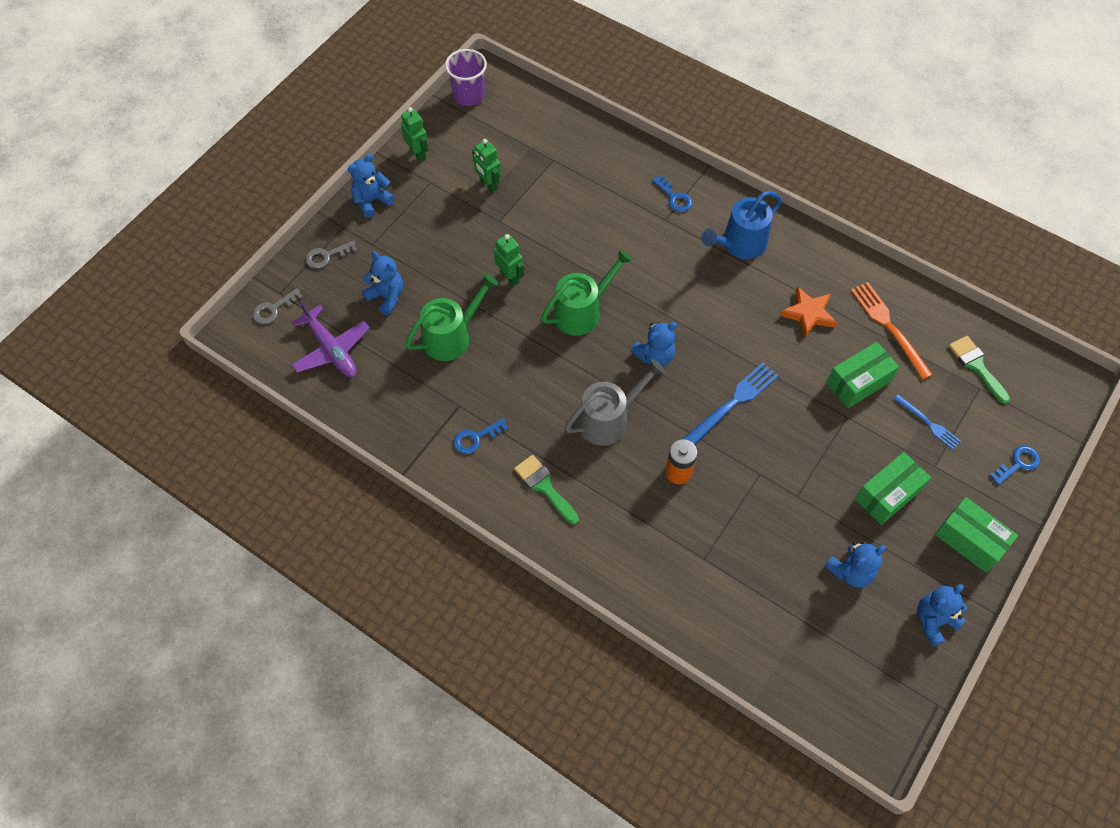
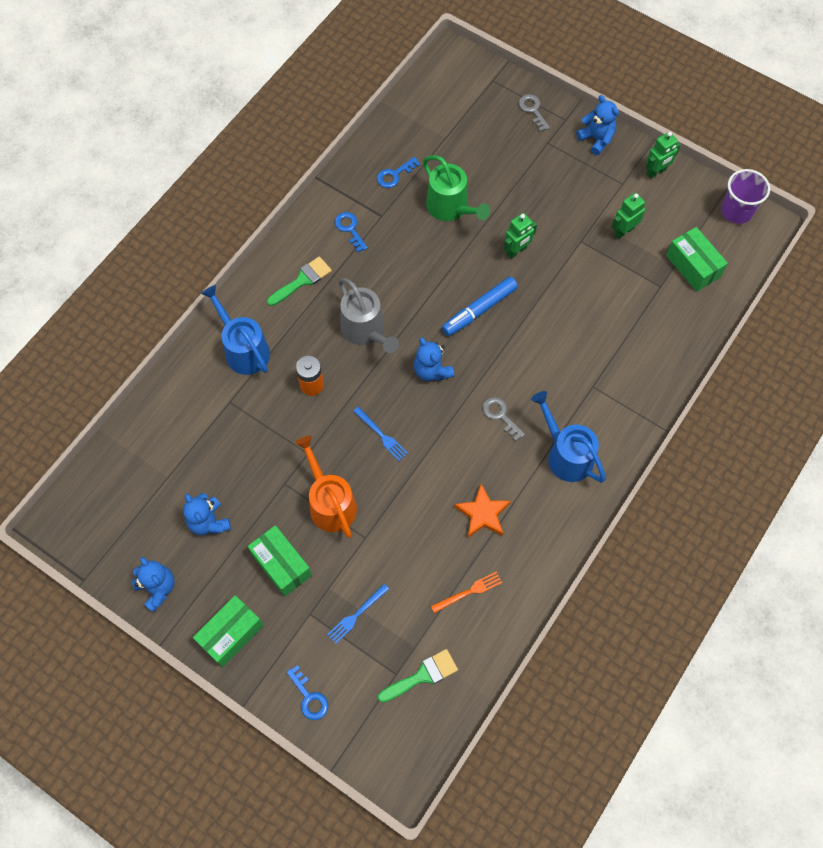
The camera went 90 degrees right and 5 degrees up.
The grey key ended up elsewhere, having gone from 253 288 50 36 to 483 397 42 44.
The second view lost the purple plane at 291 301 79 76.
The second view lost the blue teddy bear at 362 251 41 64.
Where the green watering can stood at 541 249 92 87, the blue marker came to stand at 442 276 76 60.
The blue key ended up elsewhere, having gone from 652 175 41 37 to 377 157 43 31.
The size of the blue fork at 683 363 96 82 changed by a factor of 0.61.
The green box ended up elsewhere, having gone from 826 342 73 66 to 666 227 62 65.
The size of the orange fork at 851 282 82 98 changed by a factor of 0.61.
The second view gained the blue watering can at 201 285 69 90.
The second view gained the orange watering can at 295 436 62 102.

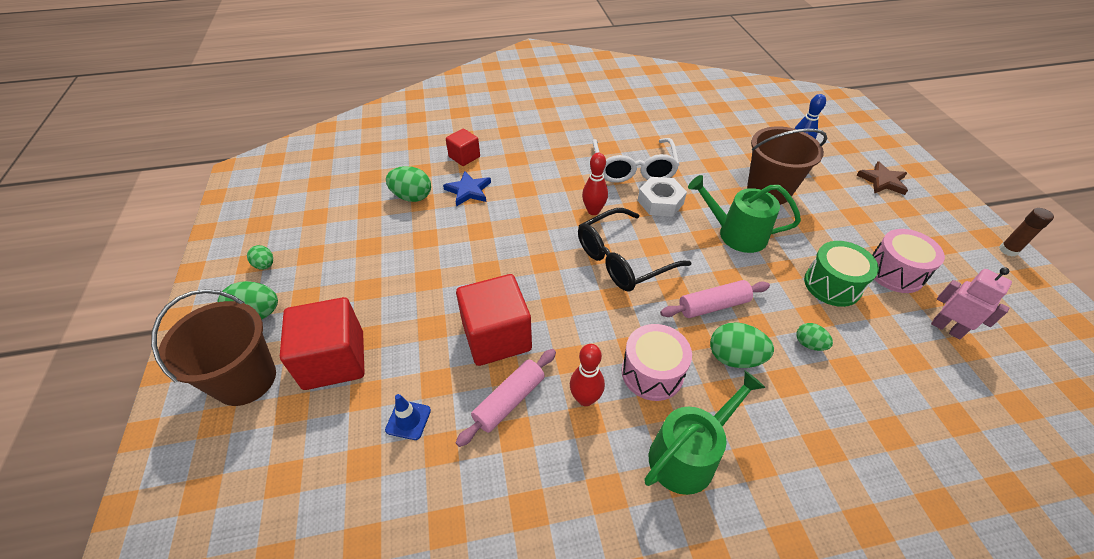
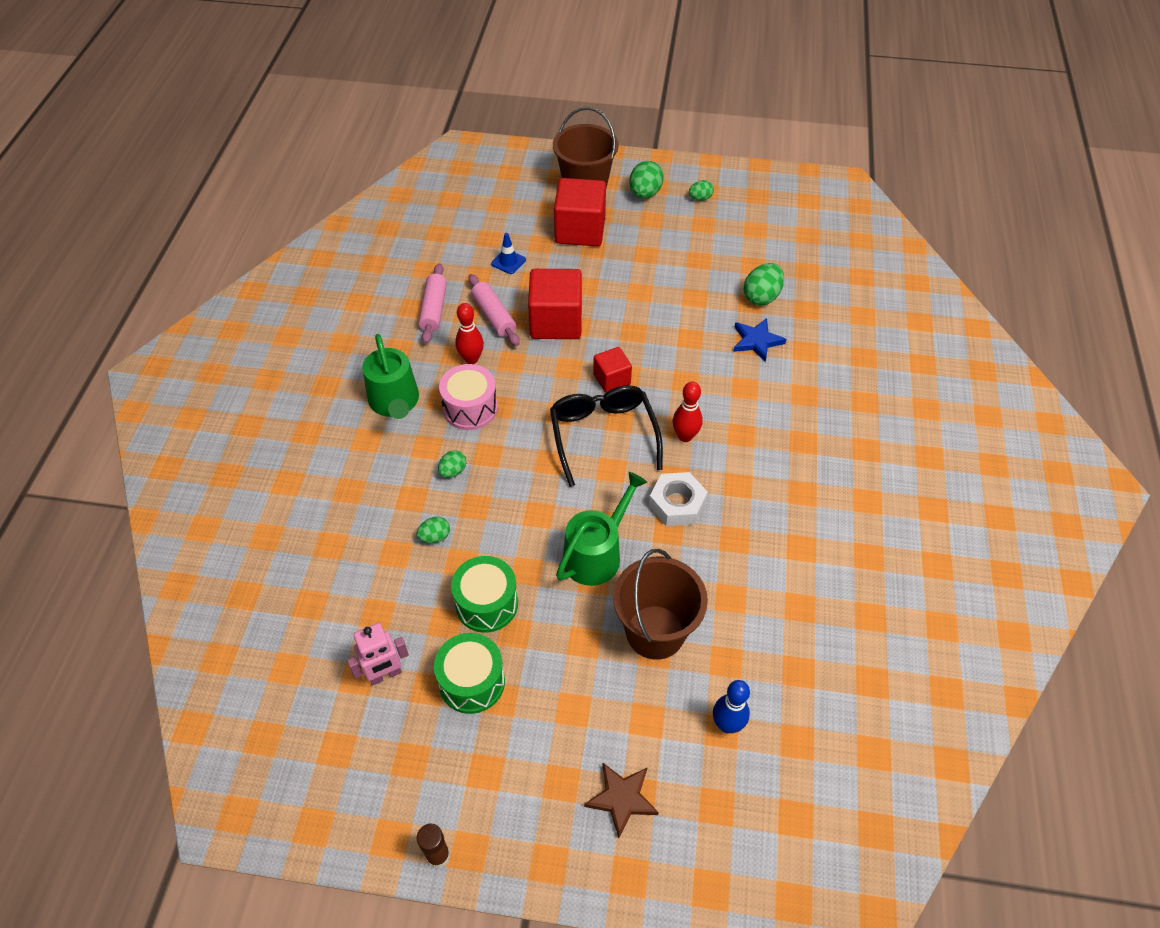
The camera went 110 degrees right and 5 degrees up.
The red cube ended up elsewhere, having gone from 446 128 34 38 to 593 347 39 46.
The second view lost the white glasses at 592 138 88 45.
The pink rolling pin ended up elsewhere, having gone from 660 280 110 38 to 418 263 29 81.
The size of the green egg at 710 322 64 46 changed by a factor of 0.59.
What was the pink drum at 873 229 72 64 turned into the green drum at 434 633 71 81.

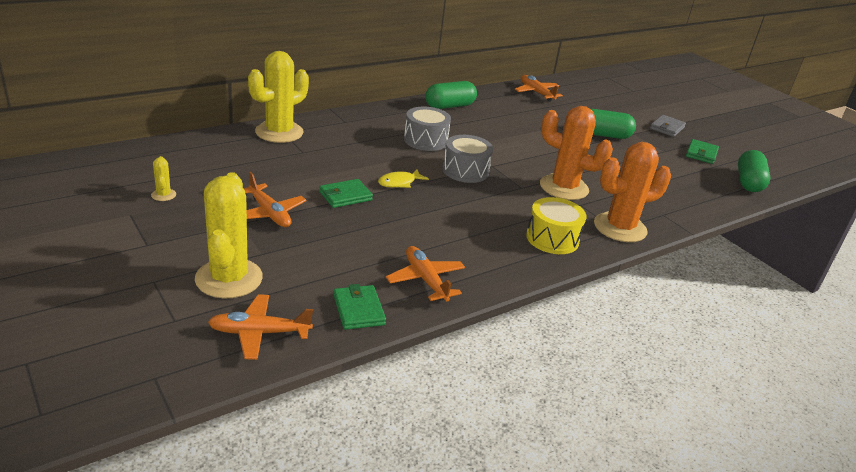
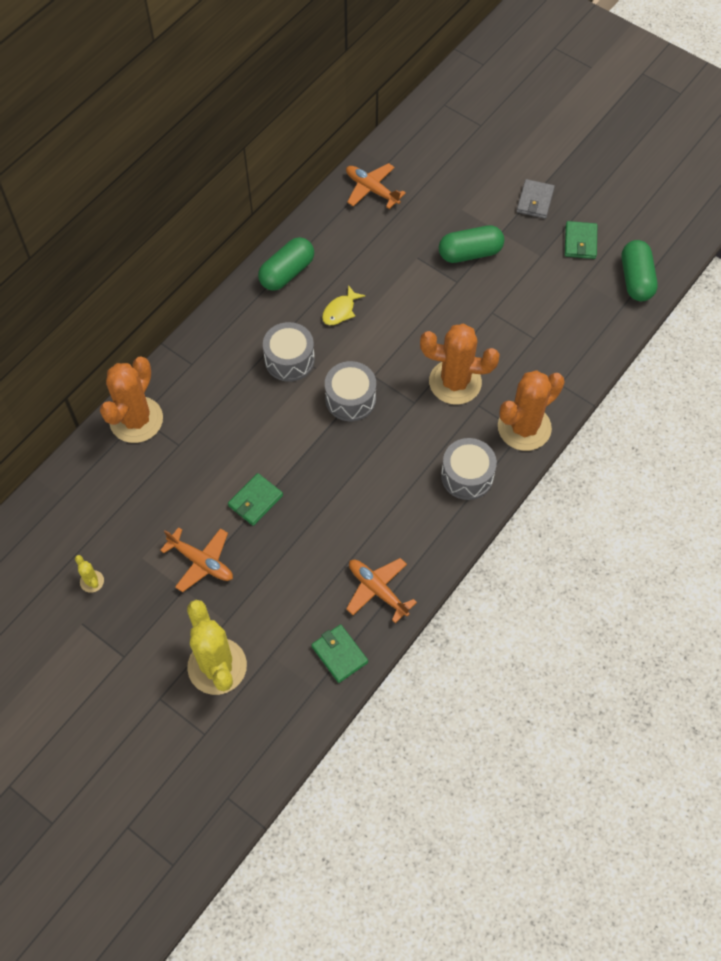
The camera went 15 degrees left and 30 degrees up.
The second view lost the orange plane at 208 294 105 66.
What was the yellow cactus at 248 51 61 92 turned into the orange cactus at 100 356 63 87.
The yellow fish ended up elsewhere, having gone from 378 169 51 19 to 322 285 43 40.
What was the yellow drum at 526 197 60 57 turned into the grey drum at 441 438 56 62.

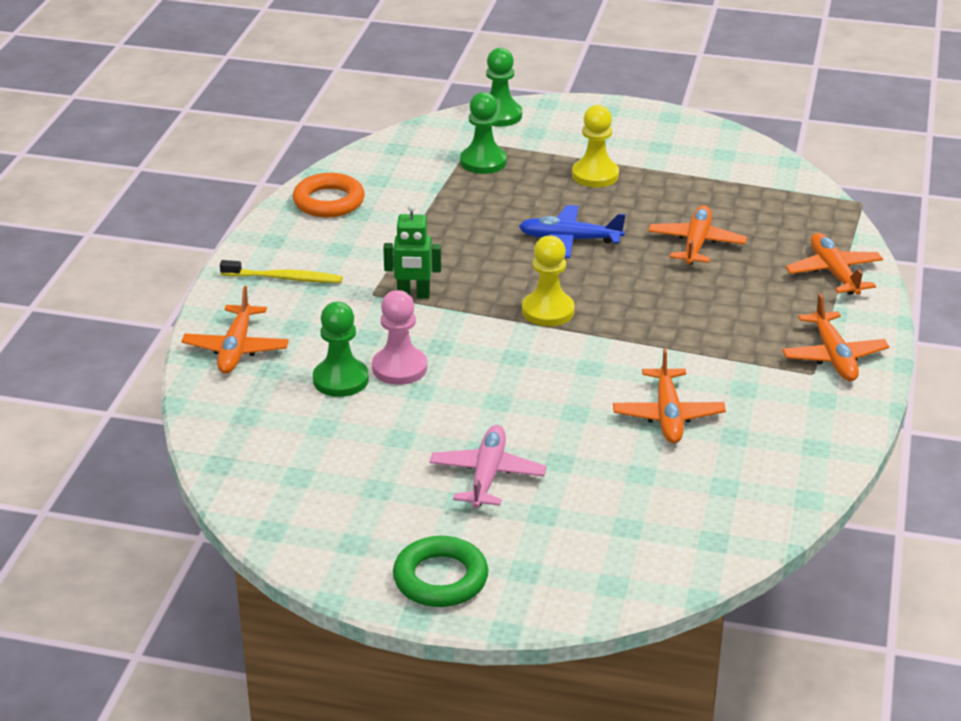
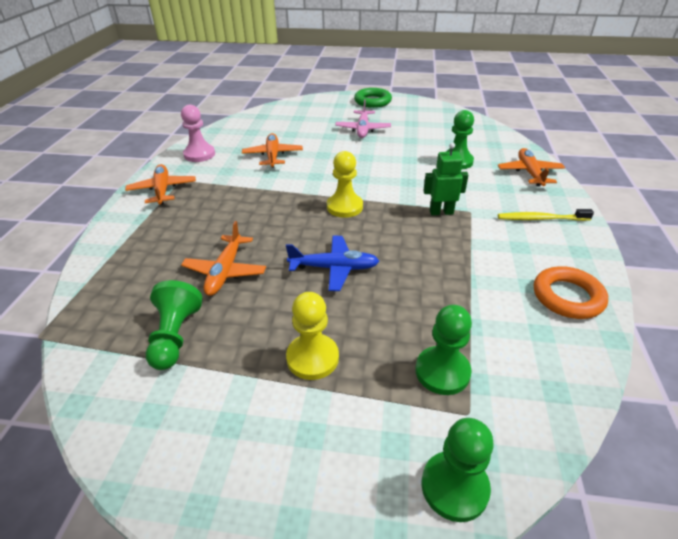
The camera went 175 degrees right and 5 degrees up.
The pink pawn ended up elsewhere, having gone from 372 290 55 95 to 181 105 34 57.
The second view lost the orange plane at 786 233 97 62.
The second view gained the green pawn at 146 280 57 90.

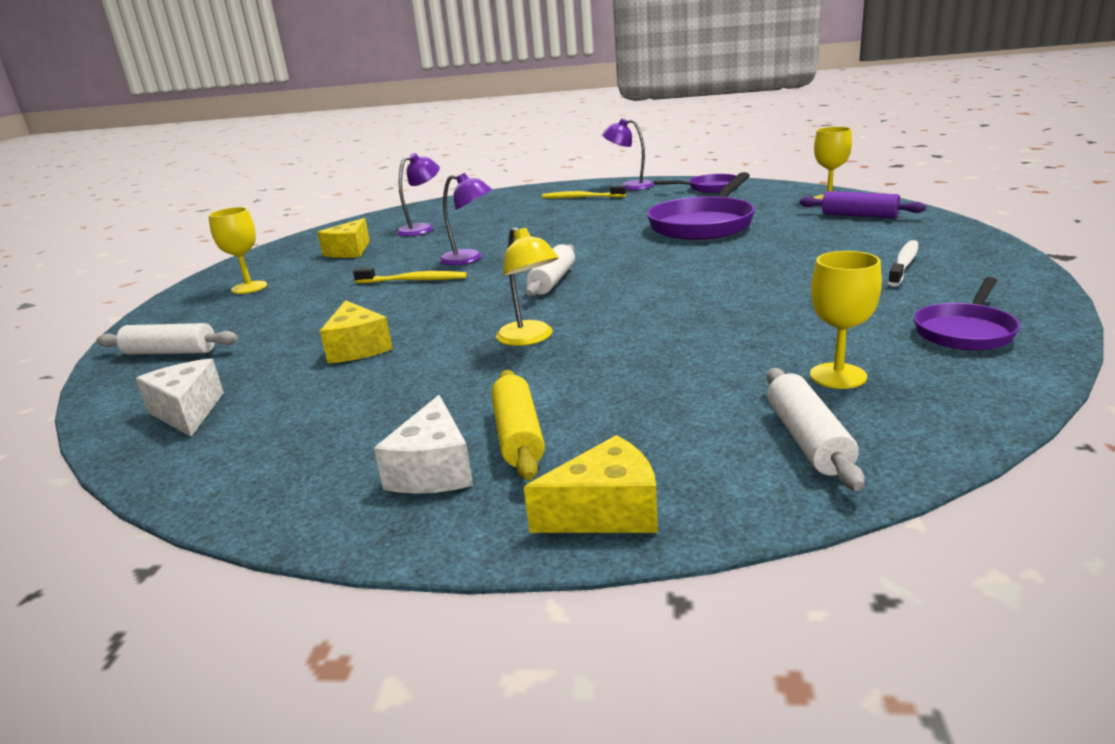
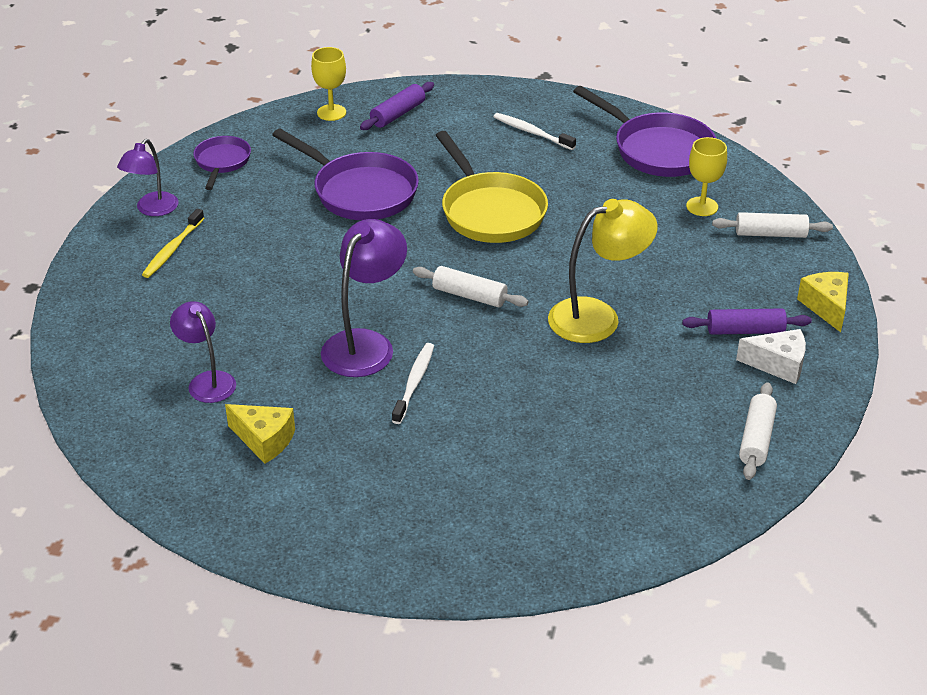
The camera went 85 degrees left and 15 degrees up.
The white rolling pin ended up elsewhere, having gone from 96 323 142 32 to 739 382 38 98.
The second view lost the white cheese at 135 359 89 78.
The second view lost the yellow goblet at 208 207 59 87.
The second view lost the yellow cheese at 320 300 73 63.
What was the yellow toothbrush at 353 268 114 15 turned into the white toothbrush at 392 343 42 81.
The size of the purple lamp at 439 173 53 92 changed by a factor of 1.56.
What was the yellow rolling pin at 491 370 54 111 turned into the purple rolling pin at 682 308 130 27.
The size of the yellow lamp at 496 227 63 119 changed by a factor of 1.56.
The size of the purple pan at 914 277 106 74 changed by a factor of 1.76.
The second view gained the yellow pan at 435 131 113 112.

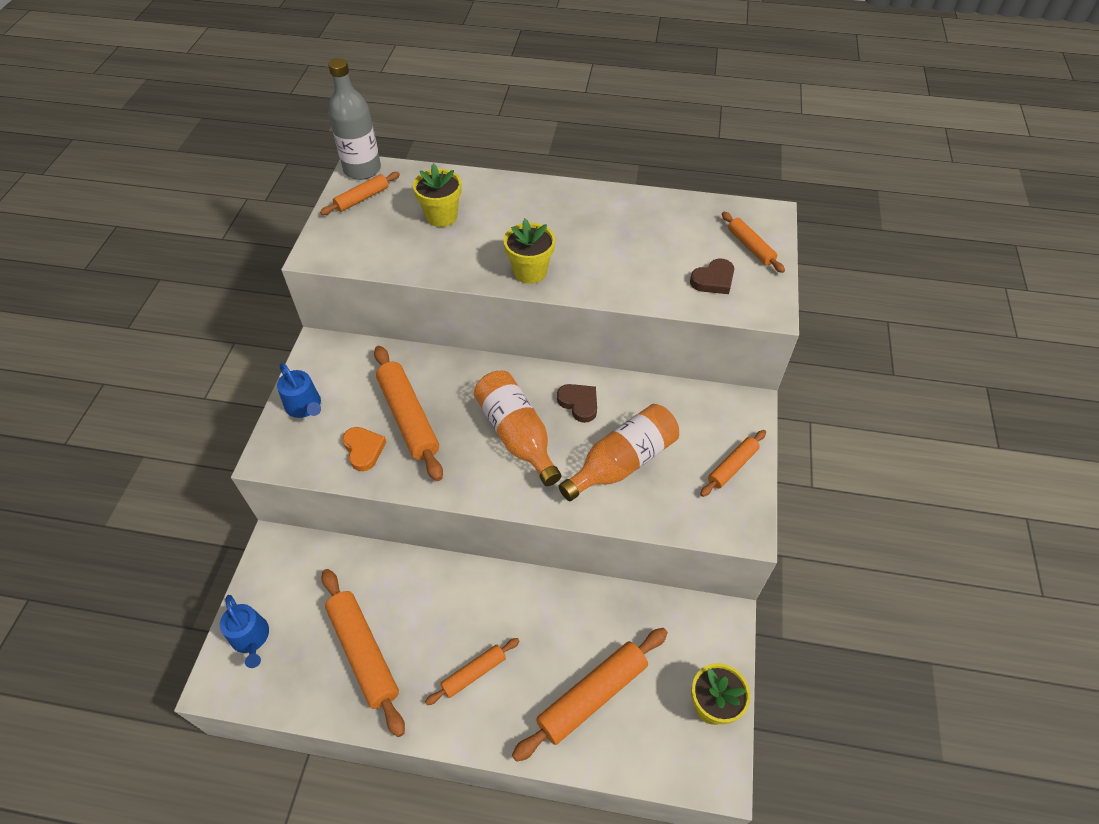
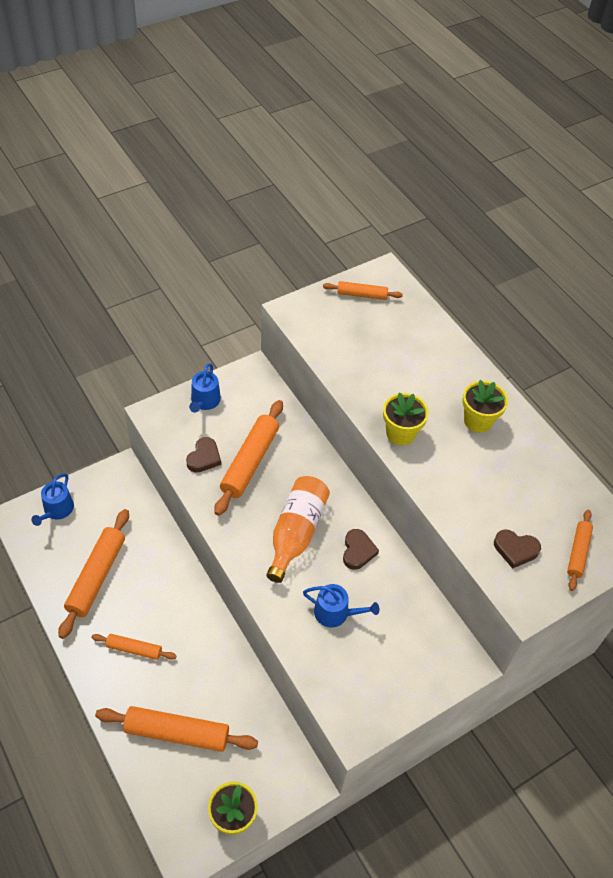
The camera went 45 degrees right and 0 degrees up.
The second view lost the grey bottle at 328 58 53 122.
What was the orange heart at 342 427 44 44 turned into the brown heart at 186 437 35 35.
The yellow flower pot ended up elsewhere, having gone from 413 163 49 64 to 462 380 46 53.
Where the orange bottle stood at 559 404 120 97, the blue watering can came to stand at 303 584 76 43.
The second view lost the orange rolling pin at 700 430 66 67.

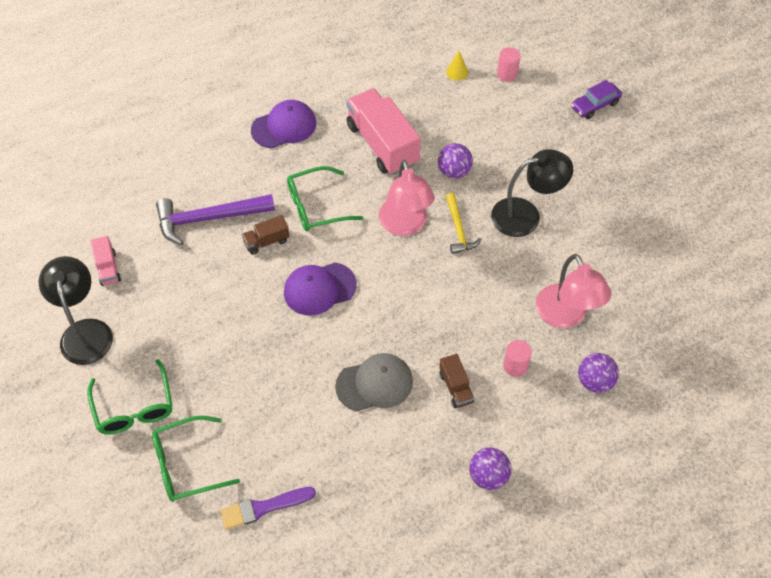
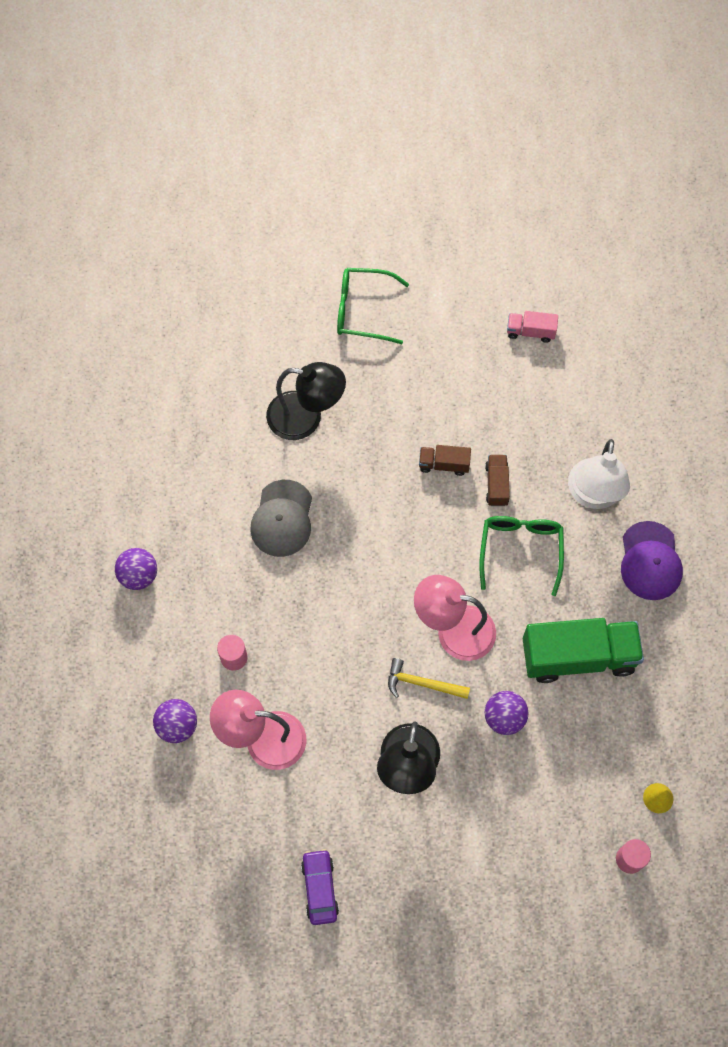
The camera went 115 degrees right and 10 degrees up.
The black lamp ended up elsewhere, having gone from 38 256 75 109 to 266 362 80 78.
The second view lost the green glasses at 152 416 88 86.
The second view lost the purple hammer at 156 194 119 51.
The second view lost the purple brush at 220 487 96 43.
The second view lost the purple cap at 284 263 73 53.
What was the pink truck at 346 88 75 87 turned into the green truck at 523 618 121 65.
The brown truck ended up elsewhere, having gone from 439 354 35 54 to 419 445 52 31.
The purple car ended up elsewhere, having gone from 571 80 51 39 to 301 849 38 76.
The second view gained the white lamp at 568 439 62 70.

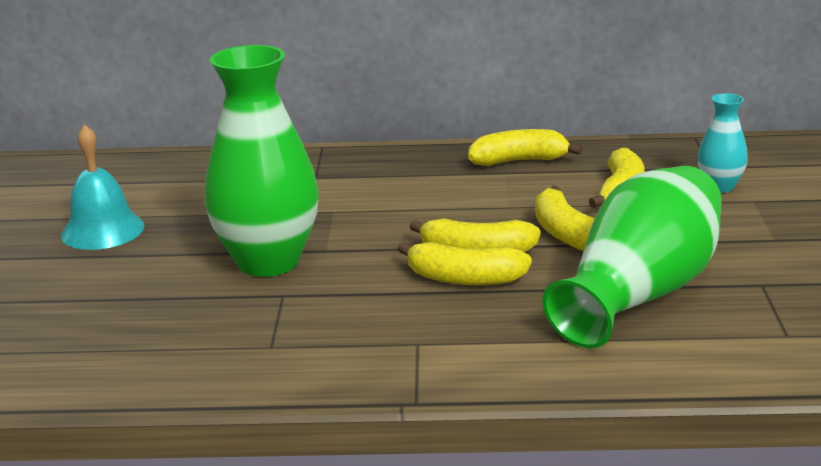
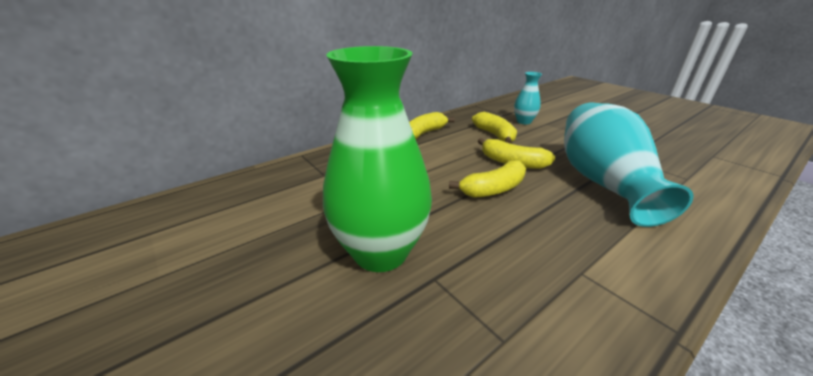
The camera went 40 degrees left and 5 degrees up.
The second view lost the turquoise bell at 61 124 84 126.
The second view lost the yellow banana at 398 242 134 43.
What was the green vase at 542 166 180 182 turned into the turquoise vase at 564 103 130 124.

